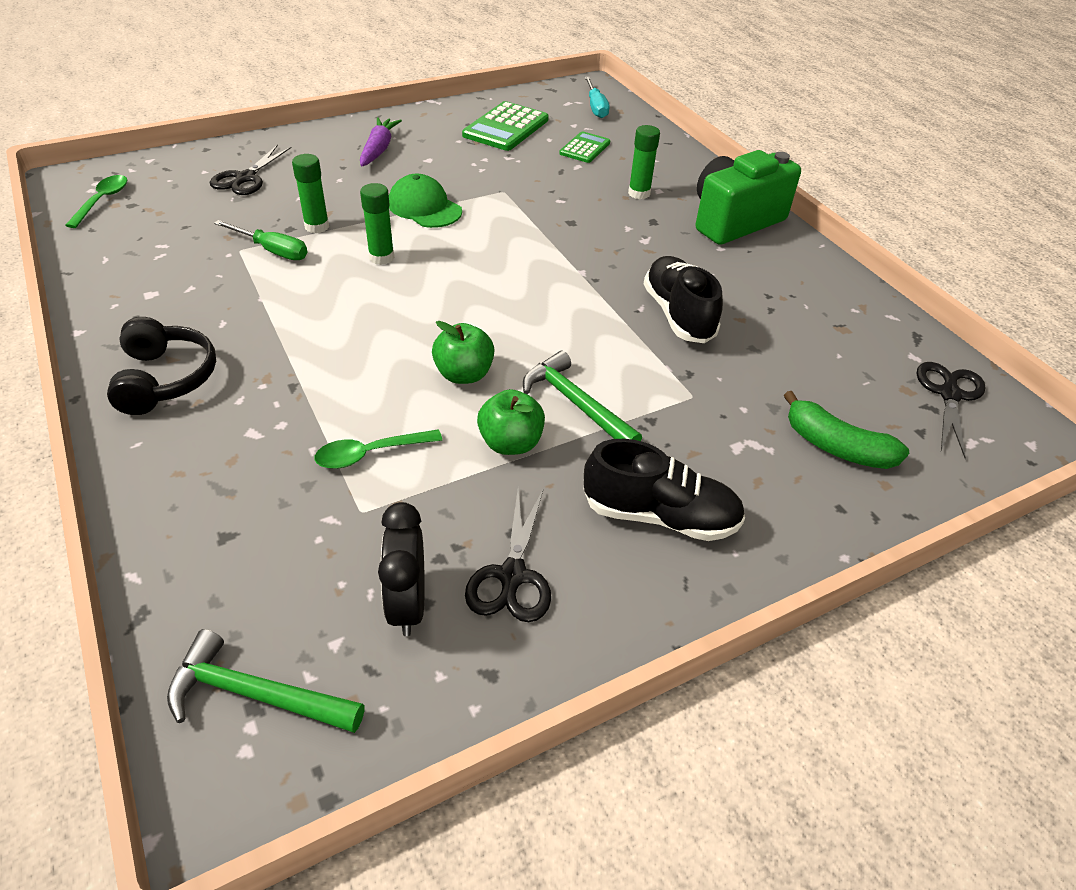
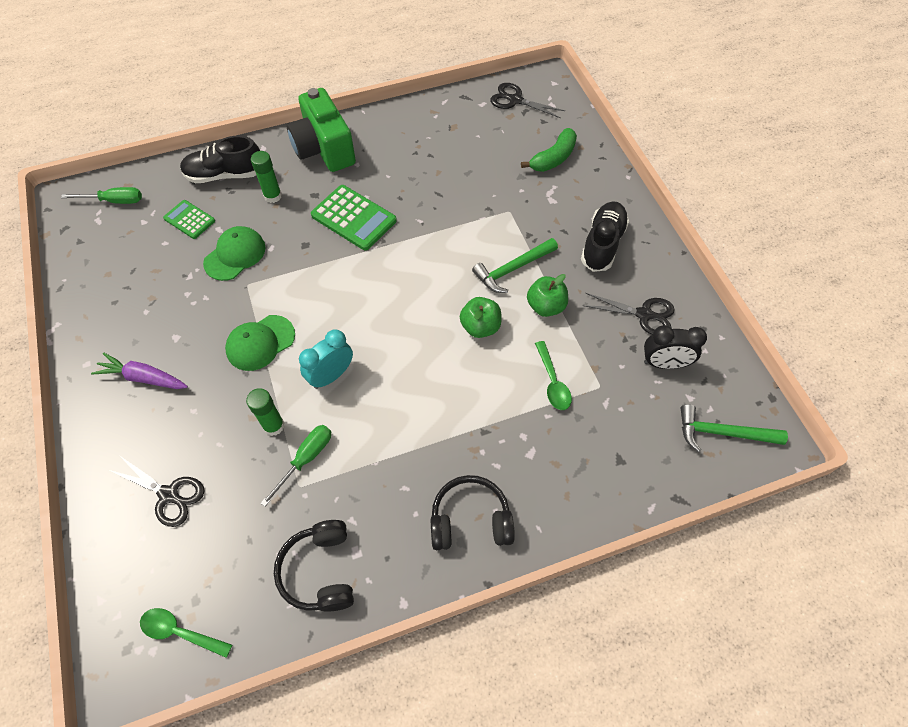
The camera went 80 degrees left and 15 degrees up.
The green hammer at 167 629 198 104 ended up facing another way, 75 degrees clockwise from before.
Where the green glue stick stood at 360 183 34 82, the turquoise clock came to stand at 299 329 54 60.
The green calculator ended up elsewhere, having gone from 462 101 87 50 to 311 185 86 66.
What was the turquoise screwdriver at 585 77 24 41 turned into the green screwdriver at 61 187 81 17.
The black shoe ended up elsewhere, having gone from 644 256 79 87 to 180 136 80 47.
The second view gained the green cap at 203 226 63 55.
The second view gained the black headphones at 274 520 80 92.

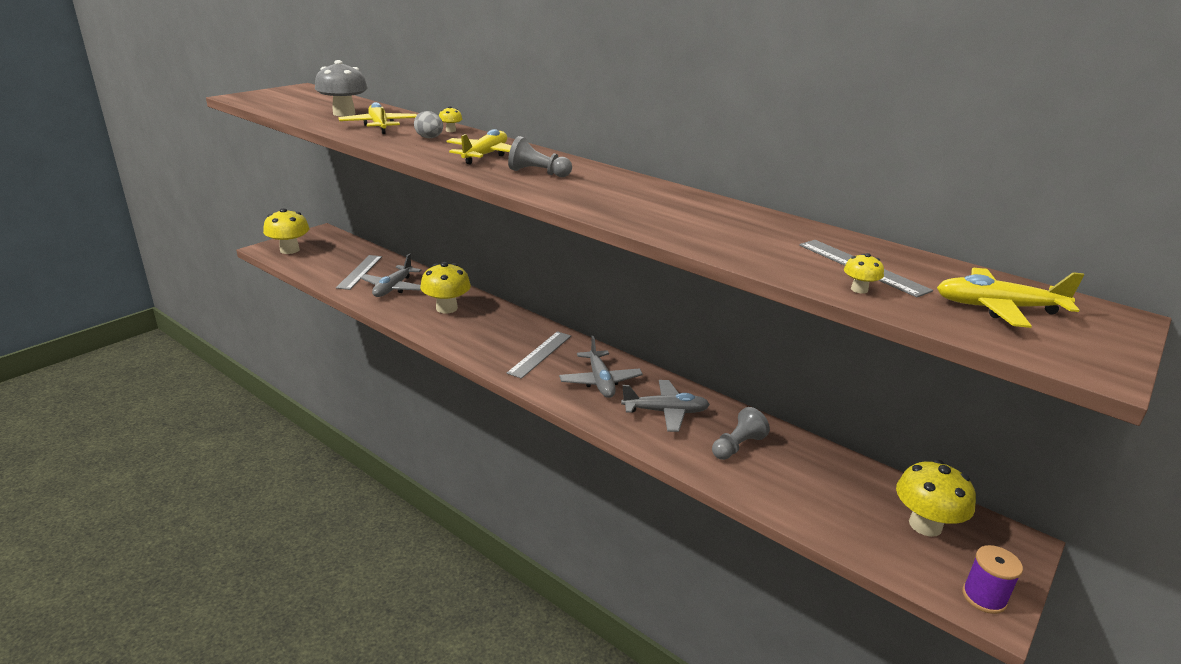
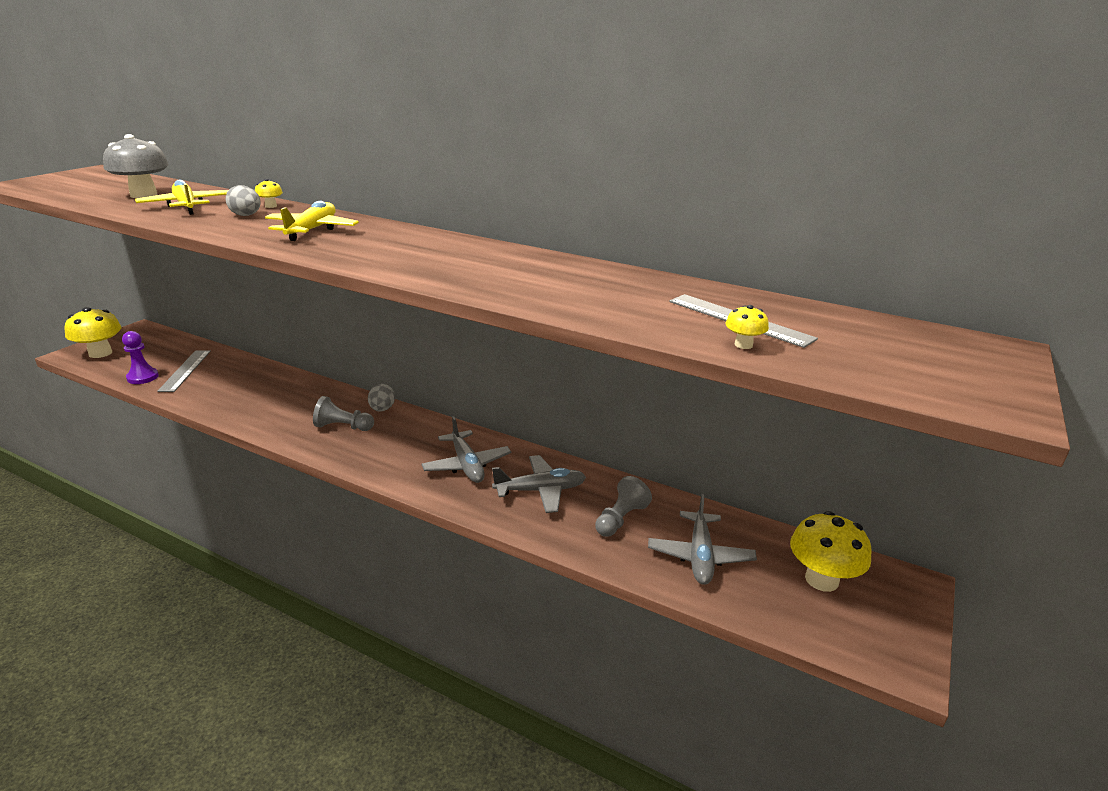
The camera went 10 degrees left and 0 degrees up.
The grey plane ended up elsewhere, having gone from 360 254 61 43 to 648 494 109 91.
The second view lost the yellow mushroom at 420 262 51 52.
The second view lost the grey ruler at 507 331 64 48.
The grey pawn ended up elsewhere, having gone from 508 136 64 41 to 313 396 61 35.
The second view lost the yellow plane at 937 268 147 60.
The second view lost the purple spool at 962 545 61 69.
The second view gained the purple pawn at 122 331 37 53.
The second view gained the grey egg at 368 384 27 28.

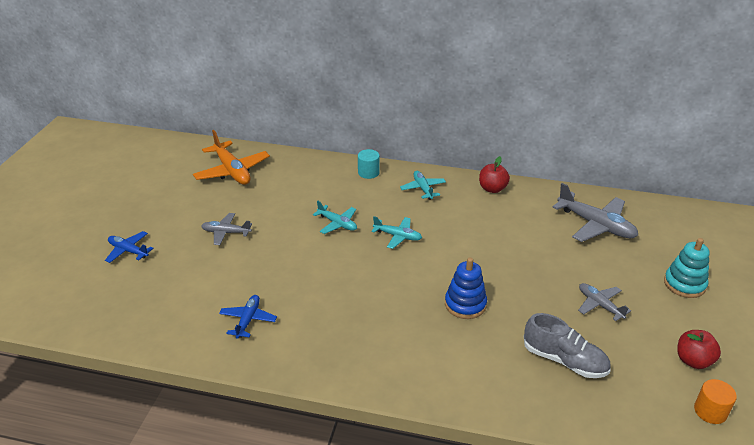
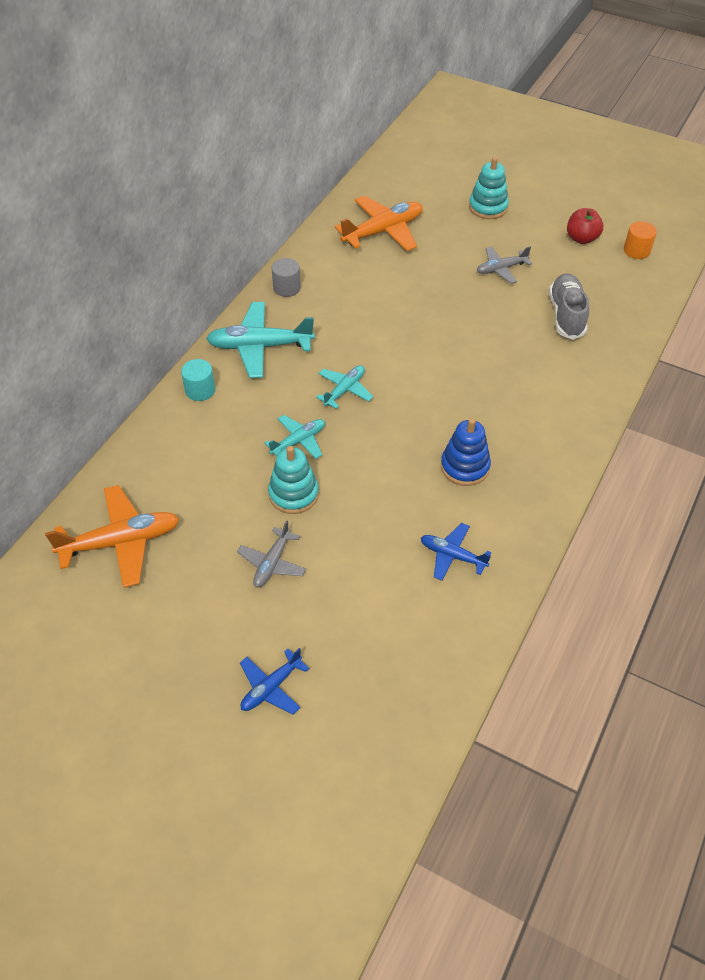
The camera went 75 degrees left and 15 degrees up.
The size of the turquoise plane at 400 171 46 29 changed by a factor of 1.73.
The blue stacking toy ended up elsewhere, having gone from 445 258 42 61 to 441 418 50 68.
Where the red apple stood at 479 156 31 37, the grey cylinder came to stand at 272 258 29 39.
The grey shoe at 524 313 87 65 ended up facing another way, 45 degrees counterclockwise from before.
What was the grey plane at 552 183 86 59 turned into the orange plane at 335 196 88 55.
The second view gained the turquoise stacking toy at 268 446 51 68.

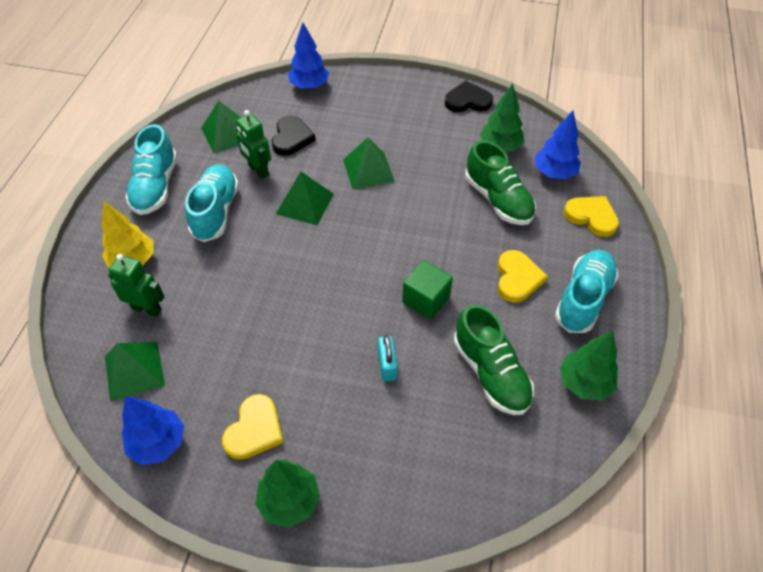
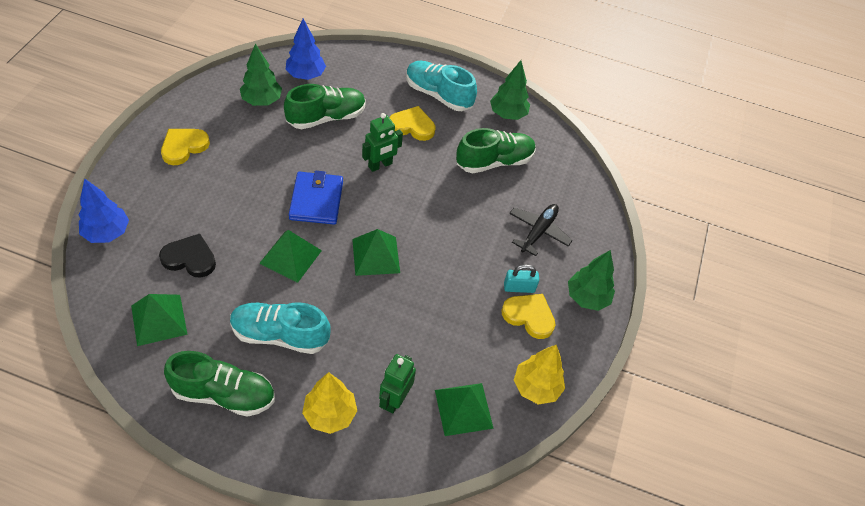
The camera went 90 degrees left and 0 degrees up.
What was the blue tree at 122 396 62 69 turned into the yellow tree at 514 345 51 60.
What was the turquoise shoe at 125 124 52 91 turned into the green shoe at 164 351 111 66.
The green robot ended up elsewhere, having gone from 236 110 35 69 to 362 113 41 59.
The green pyramid ended up elsewhere, having gone from 343 138 52 51 to 352 229 48 47.
The turquoise padlock ended up elsewhere, having gone from 378 335 20 47 to 504 264 35 29.
The second view lost the green cube at 402 260 51 59.
The second view lost the black heart at 445 81 48 31.
The yellow heart ended up elsewhere, having gone from 564 196 55 41 to 161 129 49 36.
The second view gained the blue wallet at 289 171 54 54.
The second view gained the black plane at 509 204 64 52.

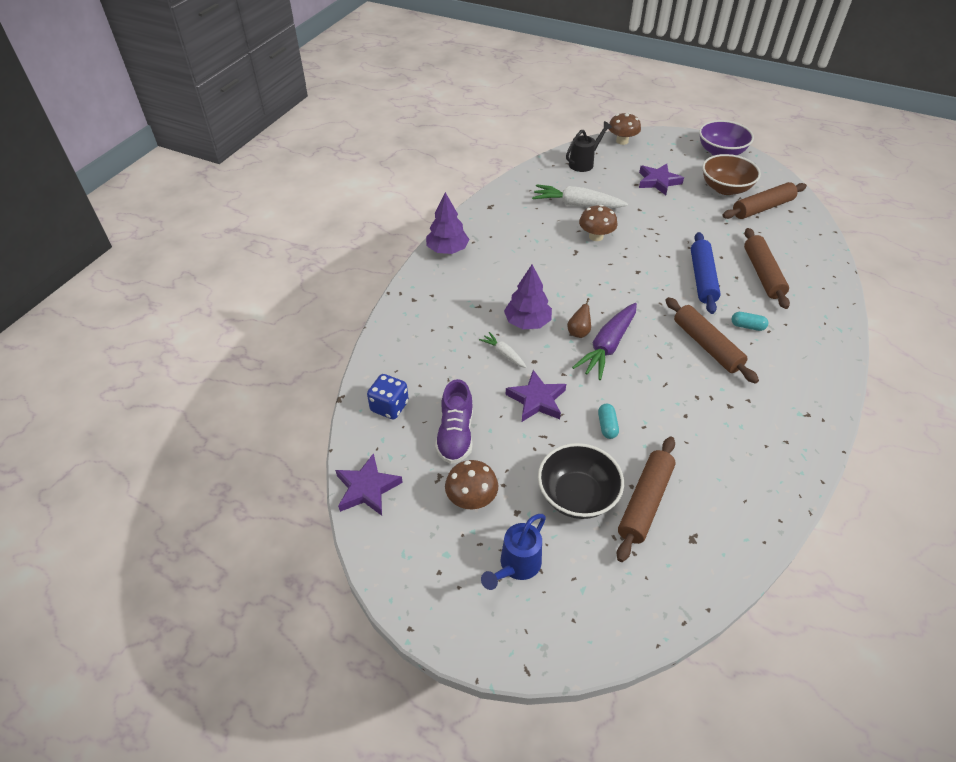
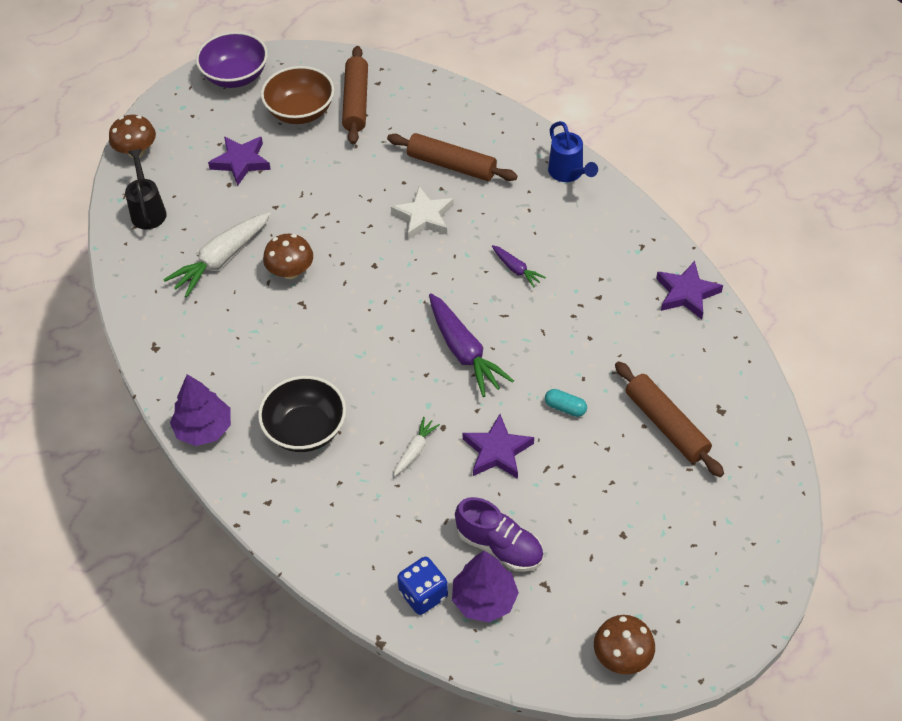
The camera went 60 degrees left and 5 degrees up.
The purple star ended up elsewhere, having gone from 335 453 68 63 to 656 261 67 58.
The brown mushroom ended up elsewhere, having gone from 445 460 53 49 to 594 615 61 60.
The white carrot at 479 332 48 36 ended up facing another way, 135 degrees clockwise from before.
The blue watering can ended up elsewhere, having gone from 481 514 65 76 to 548 121 50 61.
The purple tree ended up elsewhere, having gone from 504 265 48 64 to 452 551 67 71.
The black bowl ended up elsewhere, having gone from 538 443 86 76 to 258 376 88 76.
The second view lost the brown pear at 567 298 24 40.
Where the brown rolling pin stood at 666 297 93 87, the purple carrot came to stand at 492 245 54 43.
Where the blue rolling pin stood at 691 232 30 82, the white star came to stand at 391 187 63 53.
The second view lost the turquoise capsule at 731 312 37 19.

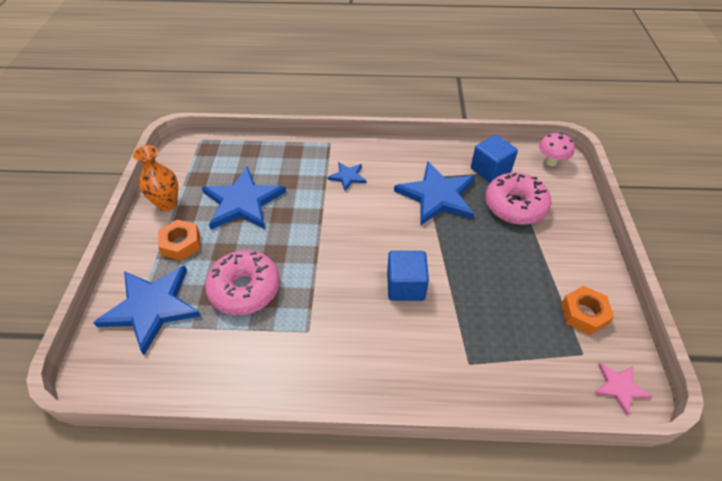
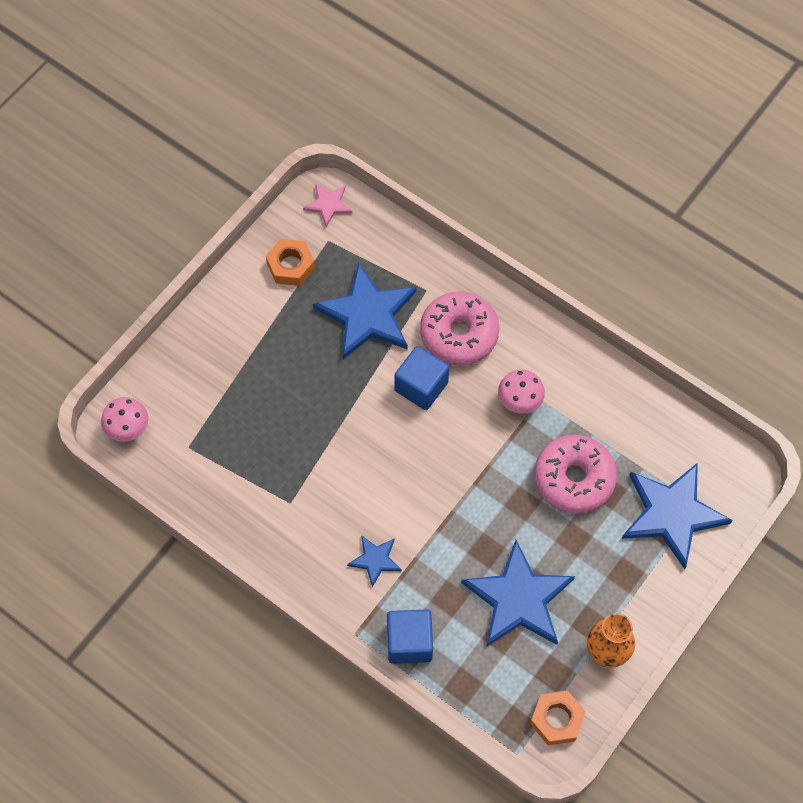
The camera went 145 degrees left and 15 degrees up.
The orange nut ended up elsewhere, having gone from 158 220 43 41 to 530 690 56 55.
The blue star ended up elsewhere, having gone from 394 162 81 63 to 313 263 103 96.
The blue cube ended up elsewhere, having gone from 471 135 47 48 to 387 609 46 55.
The pink donut ended up elsewhere, having gone from 485 173 67 52 to 420 291 79 74.
The second view gained the pink mushroom at 498 370 47 44.

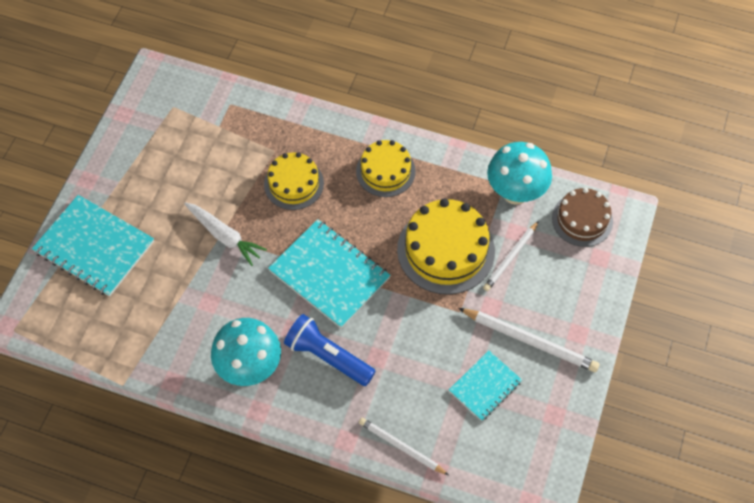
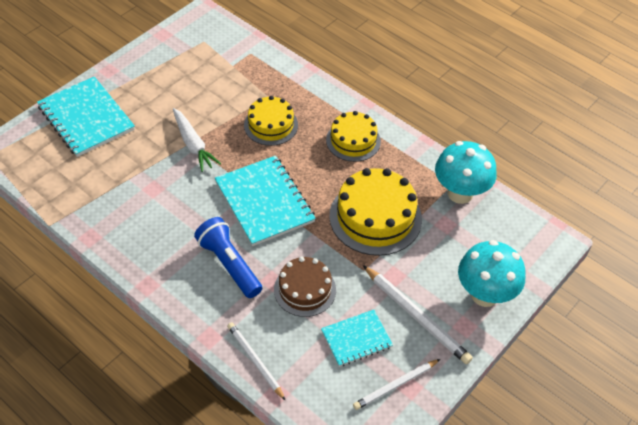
The camera went 20 degrees right and 10 degrees down.
The turquoise mushroom ended up elsewhere, having gone from 211 318 70 68 to 458 240 67 67.
The white pencil ended up elsewhere, having gone from 483 221 56 70 to 353 359 87 51.
The brown cake ended up elsewhere, having gone from 552 188 61 59 to 274 257 62 60.

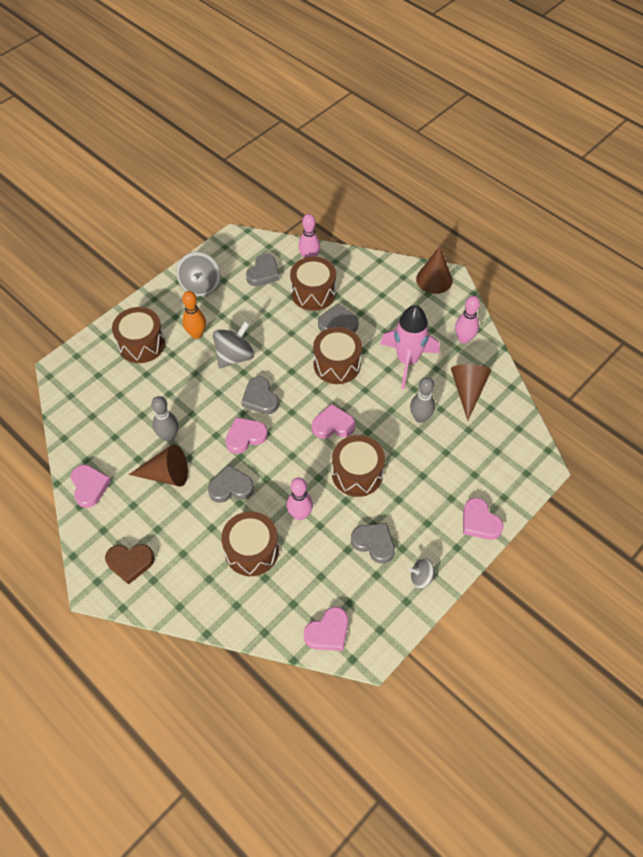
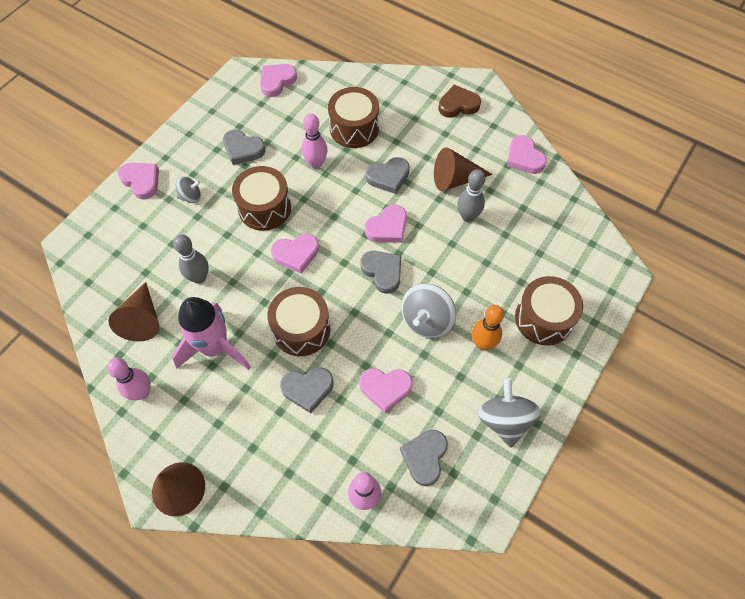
The camera went 170 degrees right and 5 degrees up.
The second view lost the brown drum at 290 256 46 55.
The grey spinning top ended up elsewhere, having gone from 408 558 28 31 to 176 176 25 27.
The second view gained the pink heart at 359 368 54 45.

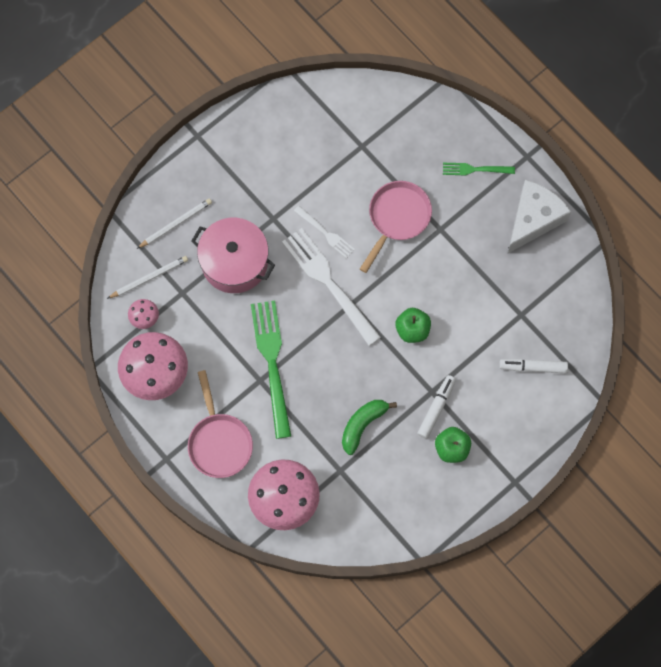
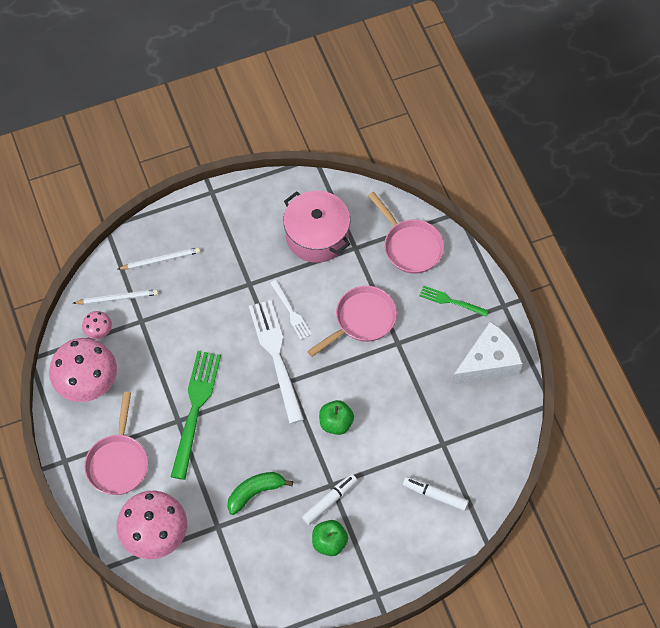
The camera went 20 degrees right and 10 degrees down.
The pink pot ended up elsewhere, having gone from 191 218 84 75 to 283 191 67 72.
The second view gained the pink pan at 368 192 76 82.

